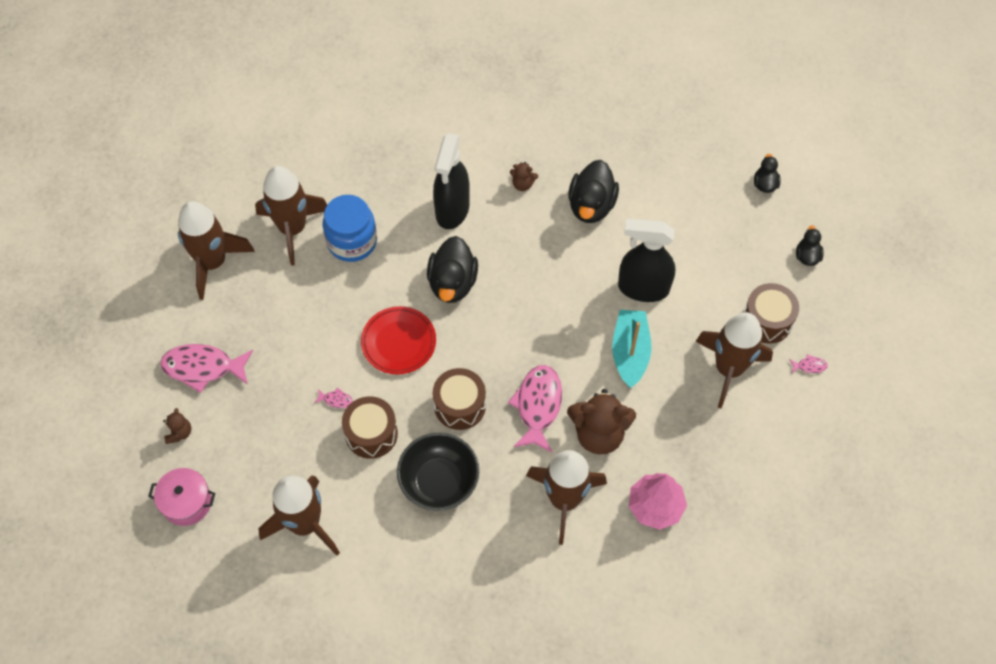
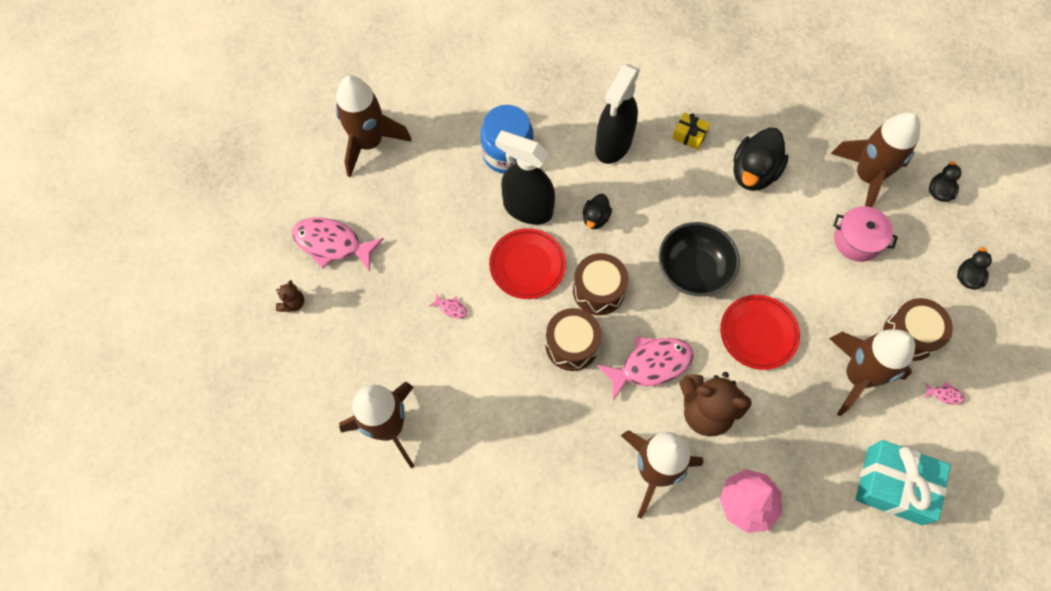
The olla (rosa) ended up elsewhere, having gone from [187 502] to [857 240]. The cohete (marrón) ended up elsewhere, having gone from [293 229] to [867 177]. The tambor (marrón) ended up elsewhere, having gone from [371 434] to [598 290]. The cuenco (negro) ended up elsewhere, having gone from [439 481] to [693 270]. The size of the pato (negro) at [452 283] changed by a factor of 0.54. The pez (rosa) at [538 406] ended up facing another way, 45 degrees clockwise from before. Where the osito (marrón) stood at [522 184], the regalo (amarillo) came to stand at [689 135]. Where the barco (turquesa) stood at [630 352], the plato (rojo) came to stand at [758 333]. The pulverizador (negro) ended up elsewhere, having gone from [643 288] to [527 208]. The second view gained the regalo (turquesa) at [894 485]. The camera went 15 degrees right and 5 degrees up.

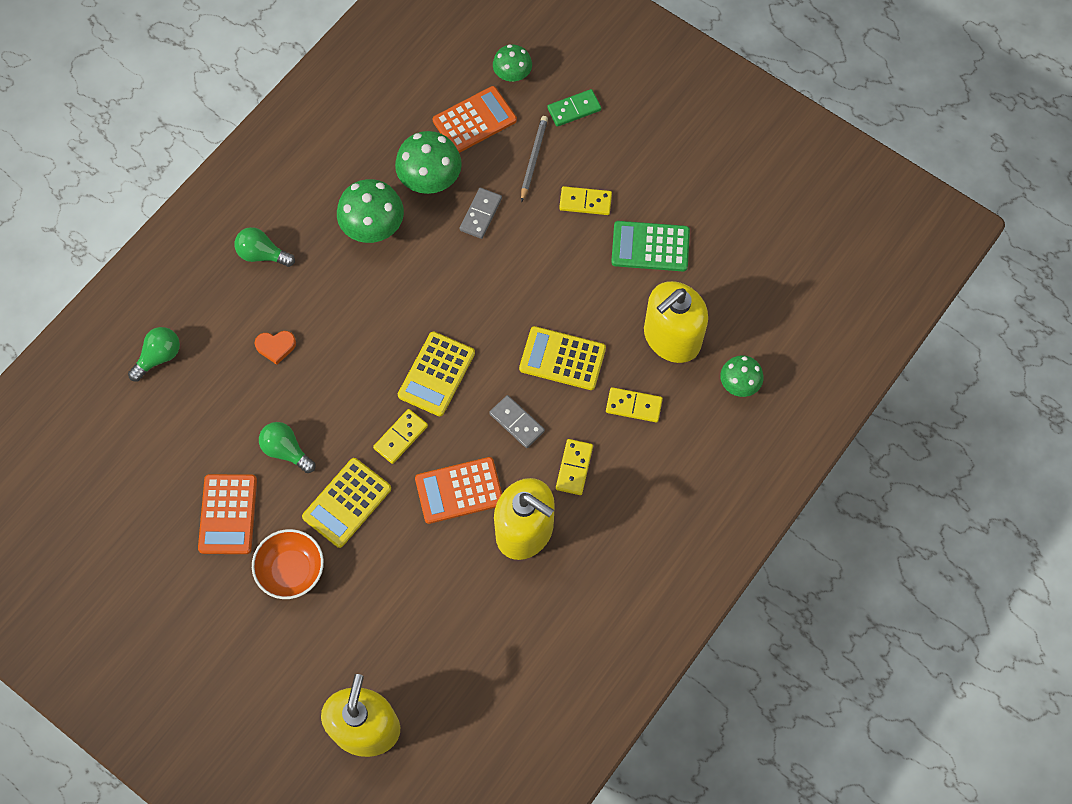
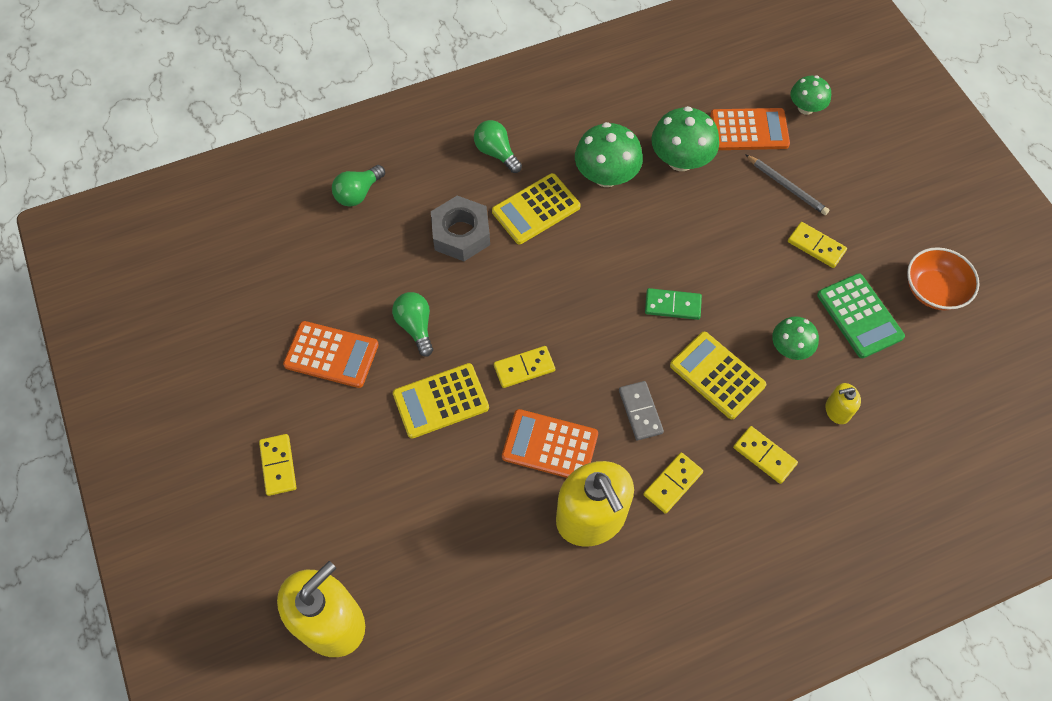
The bombilla (verde) at [159 357] ended up facing another way, 150 degrees clockwise from before. The calculadora (naranja) at [228 514] ended up facing another way, 105 degrees counterclockwise from before. The cuenco (naranja) ended up elsewhere, having gone from [291 570] to [933 290]. Where the corazón (naranja) stood at [276 347], the tuerca (gris) came to stand at [461 234]. The calculadora (amarillo) ended up elsewhere, having gone from [436 374] to [536 209]. The second view lost the ficha de dominó (gris) at [480 214]. The lápiz (gris) at [533 159] ended up facing another way, 90 degrees clockwise from before. The ficha de dominó (verde) ended up elsewhere, having gone from [574 109] to [672 305]. The calculadora (verde) at [650 247] ended up facing another way, 150 degrees counterclockwise from before. The size of the dispensador de jabón (amarillo) at [671 337] changed by a factor of 0.44. The seta (verde) ended up elsewhere, having gone from [739 384] to [790 348]. The second view gained the ficha de dominó (amarillo) at [278 465]. The camera went 30 degrees right and 5 degrees down.

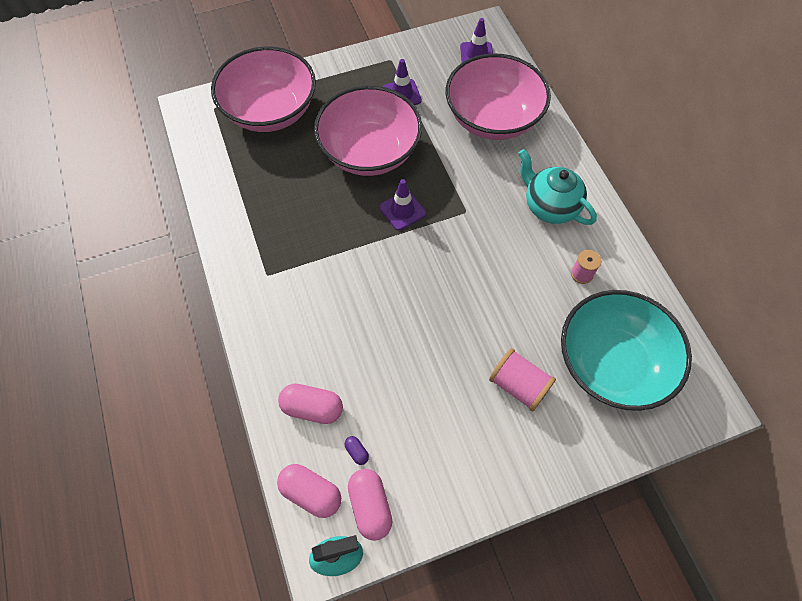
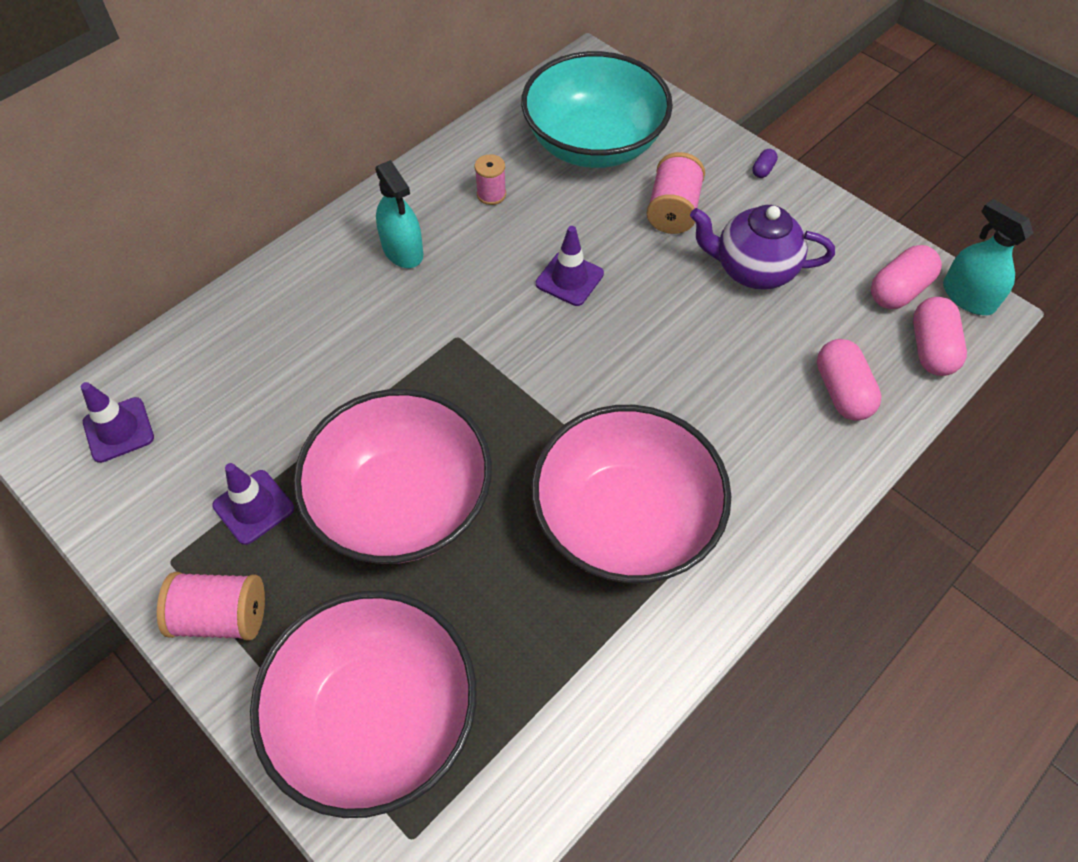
The cápsula (morado) ended up elsewhere, having gone from [357 452] to [763 170]. The cono de tráfico (morado) ended up elsewhere, having gone from [402 210] to [569 279]. The cuenco (rosa) ended up elsewhere, having gone from [493 118] to [625 520]. Where the tetera (turquesa) stood at [549 206], the pulverizador (turquesa) came to stand at [402 250]. The second view gained the carrete (rosa) at [221 616]. The second view gained the tetera (morado) at [752 270]. The camera went 115 degrees left and 5 degrees down.

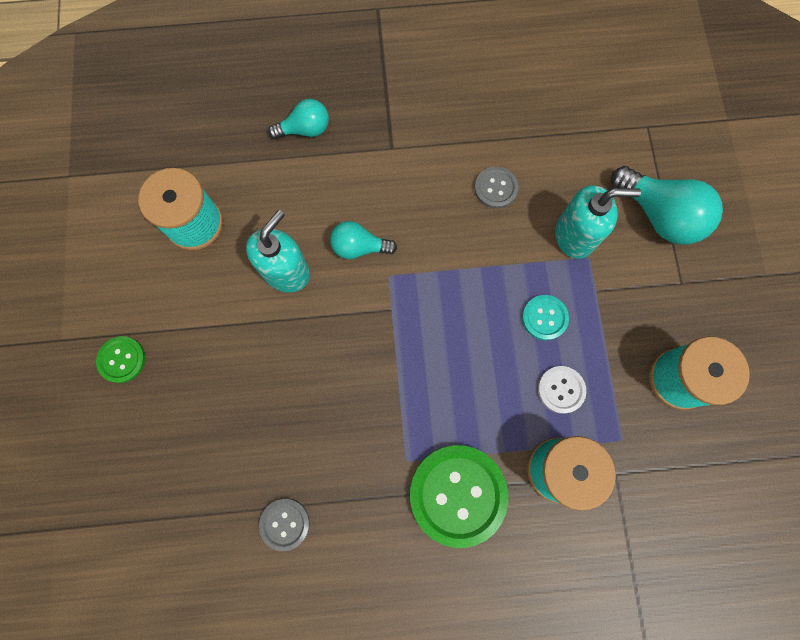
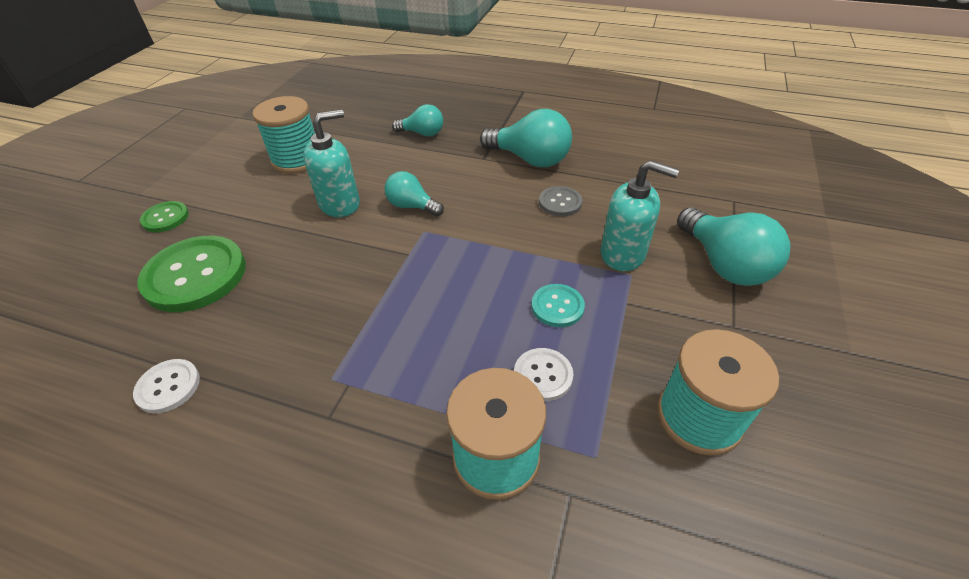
What was the botón (gris) at [285 524] turned into the botón (blanco) at [168 387]. The botón (verde) ended up elsewhere, having gone from [457 494] to [195 275]. The second view gained the bombilla (turquesa) at [530 159]. The camera went 25 degrees right and 30 degrees down.

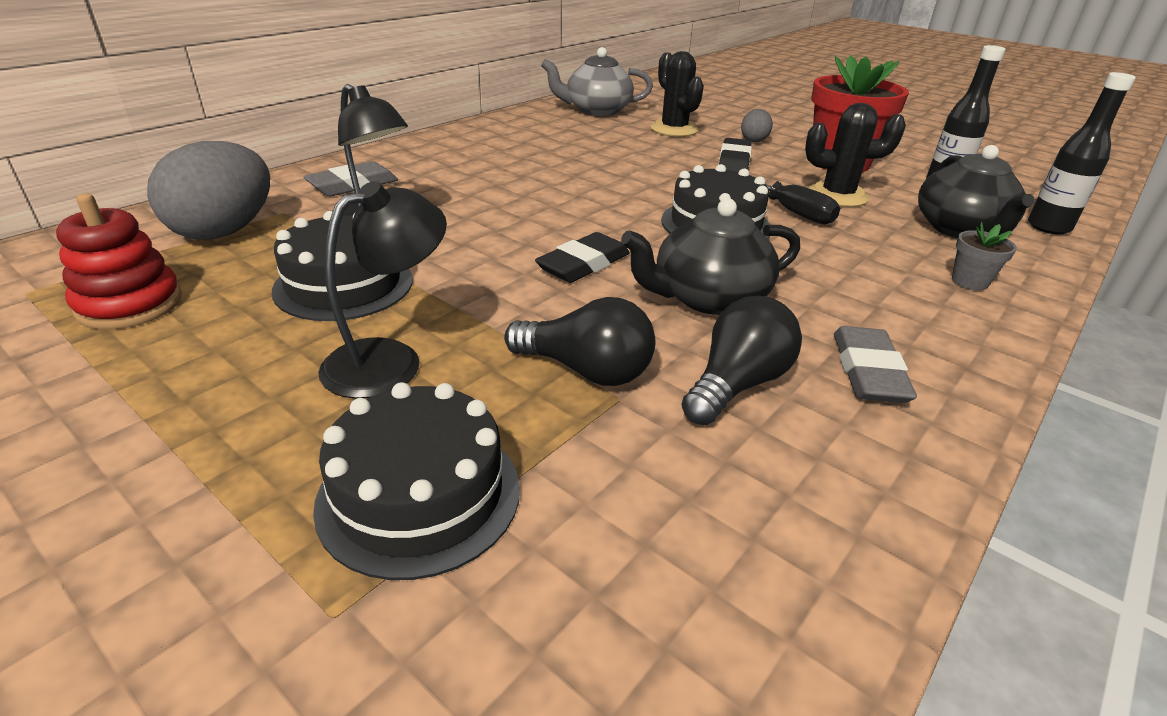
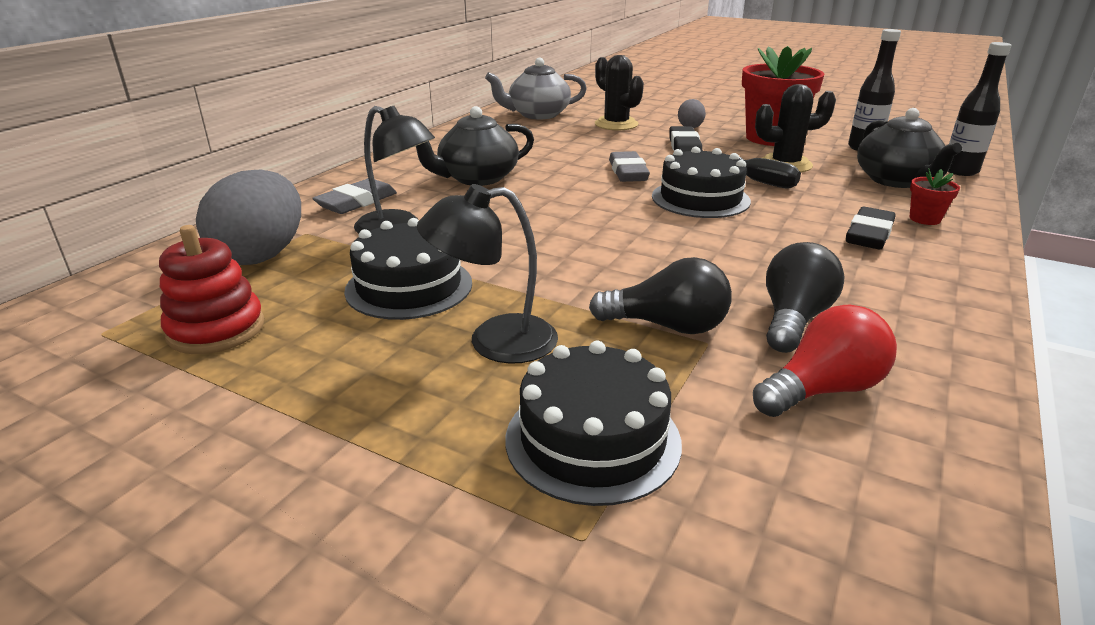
The lámpara (negro) at [390 360] ended up facing another way, 135 degrees counterclockwise from before. The goma de borrar (negro) ended up elsewhere, having gone from [583 264] to [869 234]. The tetera (negro) ended up elsewhere, having gone from [708 298] to [477 178]. The goma de borrar (gris) ended up elsewhere, having gone from [868 371] to [628 172]. What was the maceta (gris) at [969 281] turned into the maceta (rojo) at [924 219]. The second view gained the bombilla (rojo) at [822 390]. The camera went 10 degrees left and 5 degrees down.

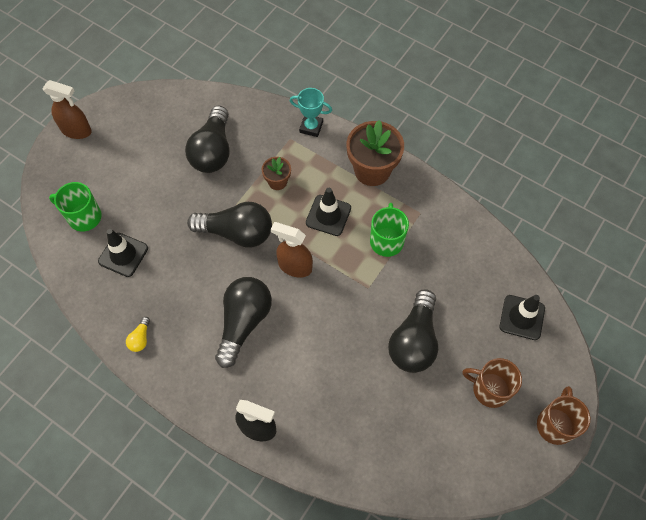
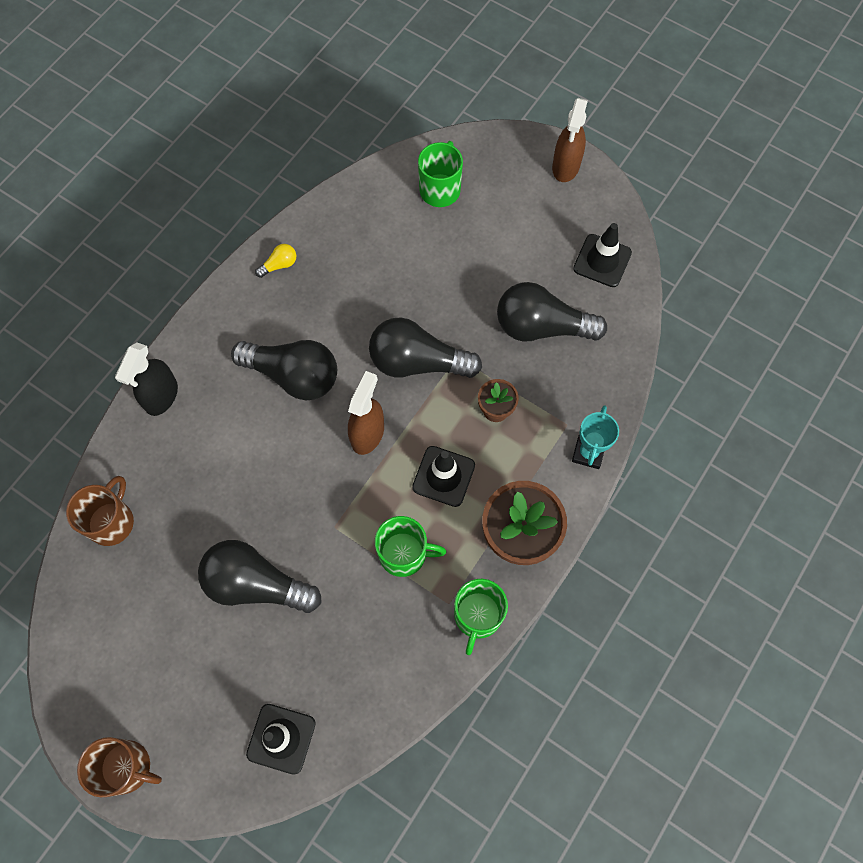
The cono de tráfico (negro) ended up elsewhere, having gone from [123 255] to [602 261]. The bombilla (amarillo) at [140 338] ended up facing another way, 135 degrees clockwise from before. The bombilla (negro) at [237 232] ended up facing another way, 90 degrees clockwise from before. The taza (marrón) ended up elsewhere, having gone from [489 389] to [112 521]. The second view gained the taza (verde) at [477 616]. The camera went 90 degrees right and 5 degrees up.

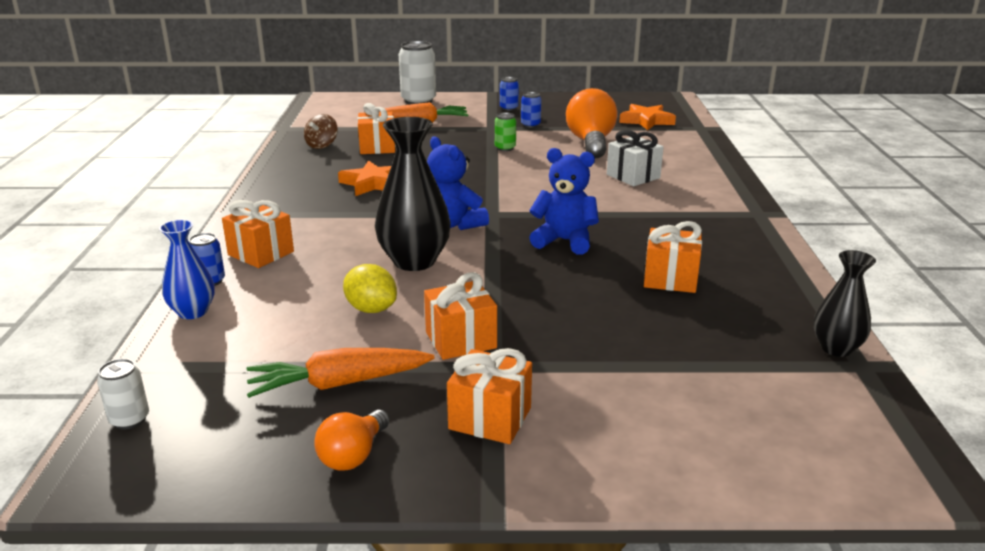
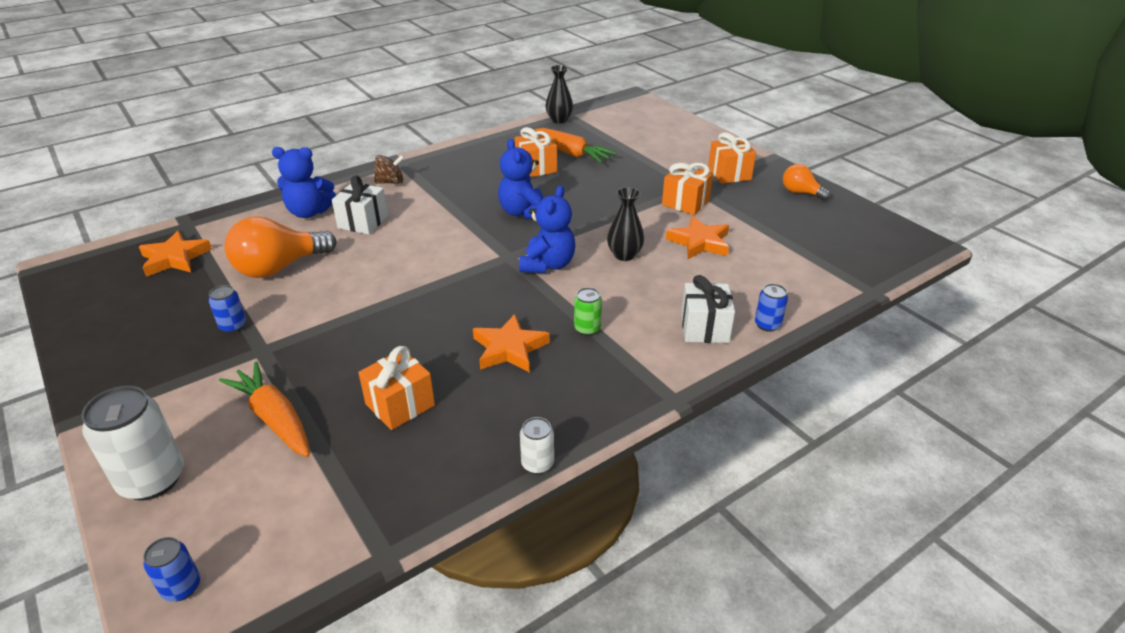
The lata (blanco) ended up elsewhere, having gone from [129 419] to [537 464]. The second view lost the florero (azul) at [193 312]. What was the regalo (naranja) at [261 253] turned into the regalo (blanco) at [704 328]. The zanahoria (naranja) ended up elsewhere, having gone from [339 383] to [572 153]. The peonza (marrón) ended up elsewhere, having gone from [322 145] to [391 182]. The bombilla (naranja) at [353 455] ended up facing another way, 135 degrees counterclockwise from before. Where the limón (amarillo) stood at [371 309], the estrella (naranja) came to stand at [699 242]. The size of the florero (negro) at [414 261] changed by a factor of 0.60. The lata (verde) ended up elsewhere, having gone from [505 148] to [587 328]. The lata (azul) ended up elsewhere, having gone from [509 108] to [182 587]. The second view gained the osito (azul) at [309 212]. The camera went 125 degrees left and 10 degrees up.

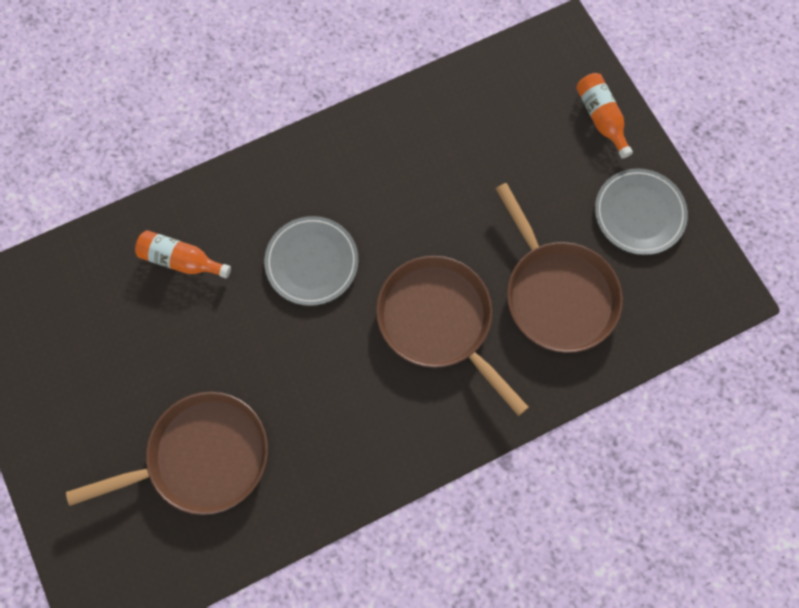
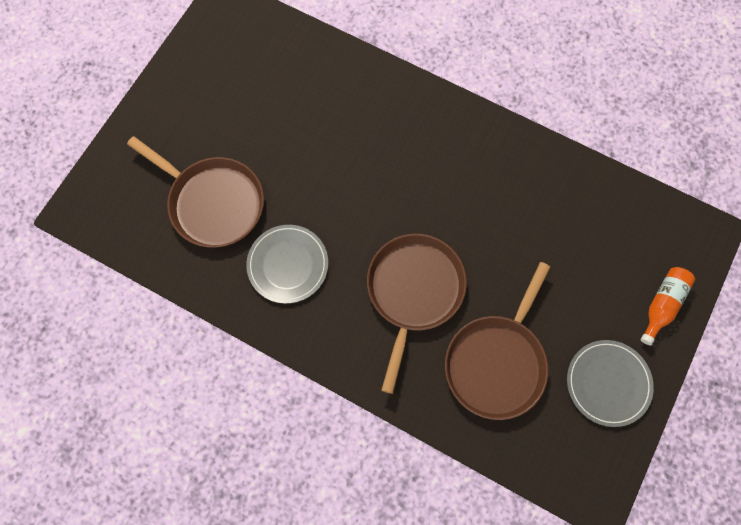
The second view lost the botella (naranja) at [182 260]. The plato (gris) ended up elsewhere, having gone from [312 262] to [288 264]. The camera went 55 degrees right and 0 degrees up.

